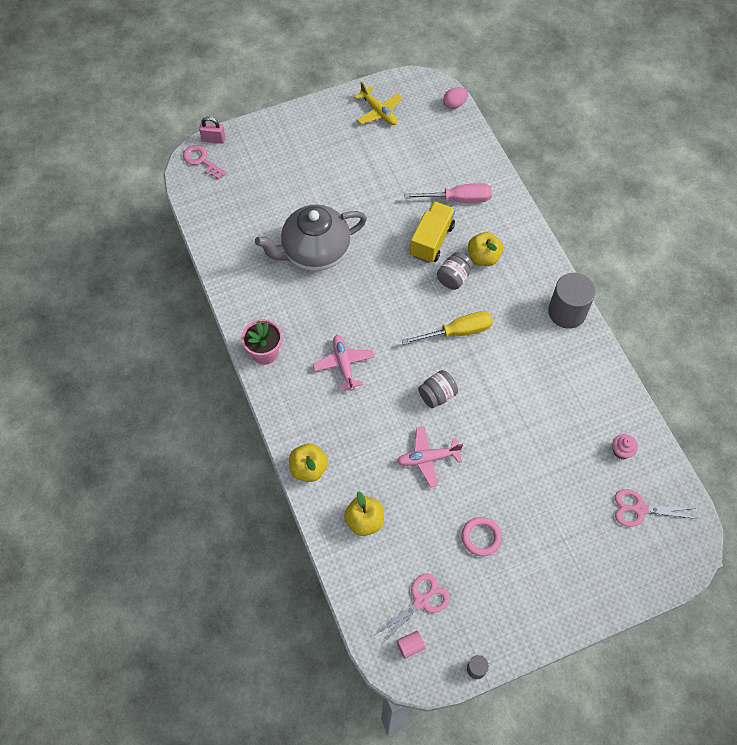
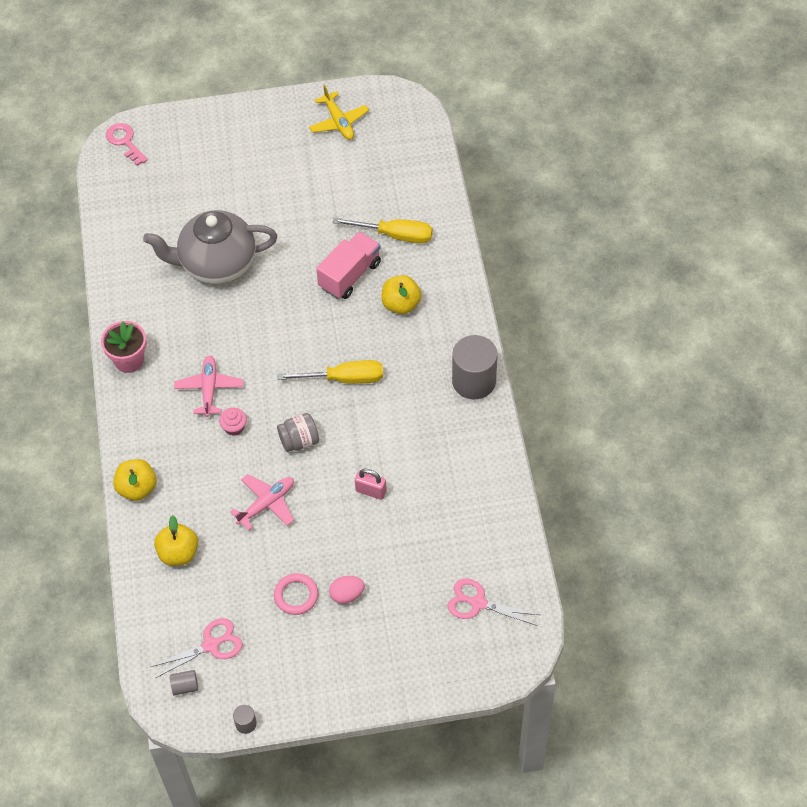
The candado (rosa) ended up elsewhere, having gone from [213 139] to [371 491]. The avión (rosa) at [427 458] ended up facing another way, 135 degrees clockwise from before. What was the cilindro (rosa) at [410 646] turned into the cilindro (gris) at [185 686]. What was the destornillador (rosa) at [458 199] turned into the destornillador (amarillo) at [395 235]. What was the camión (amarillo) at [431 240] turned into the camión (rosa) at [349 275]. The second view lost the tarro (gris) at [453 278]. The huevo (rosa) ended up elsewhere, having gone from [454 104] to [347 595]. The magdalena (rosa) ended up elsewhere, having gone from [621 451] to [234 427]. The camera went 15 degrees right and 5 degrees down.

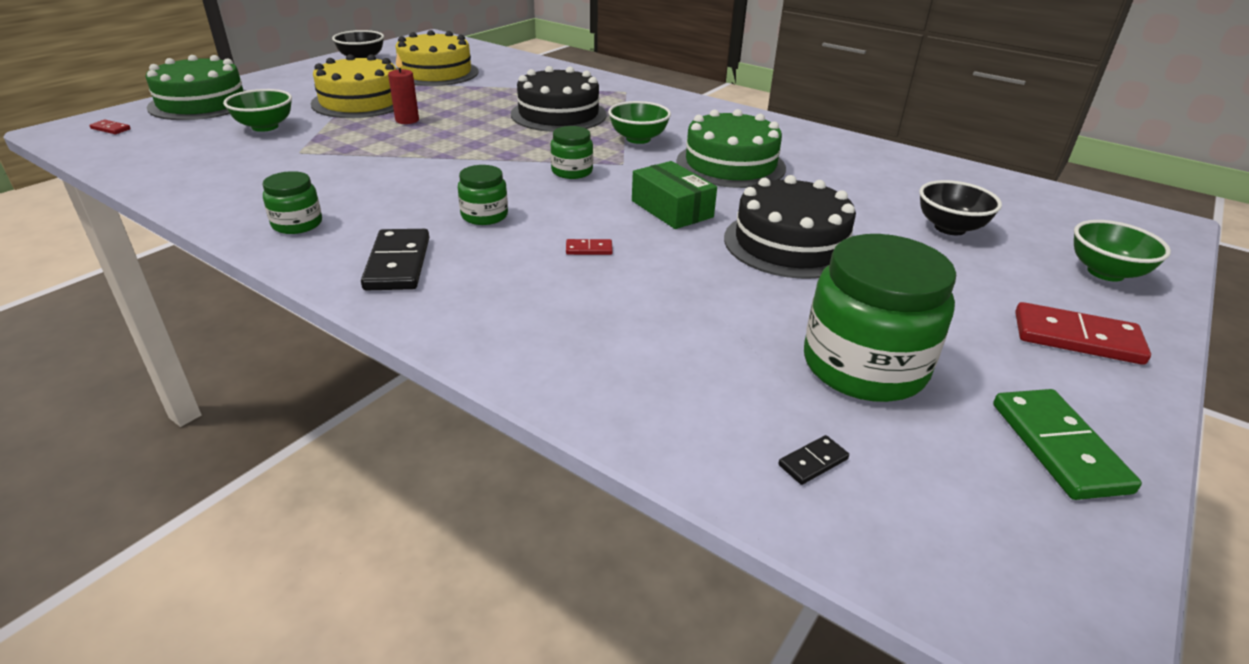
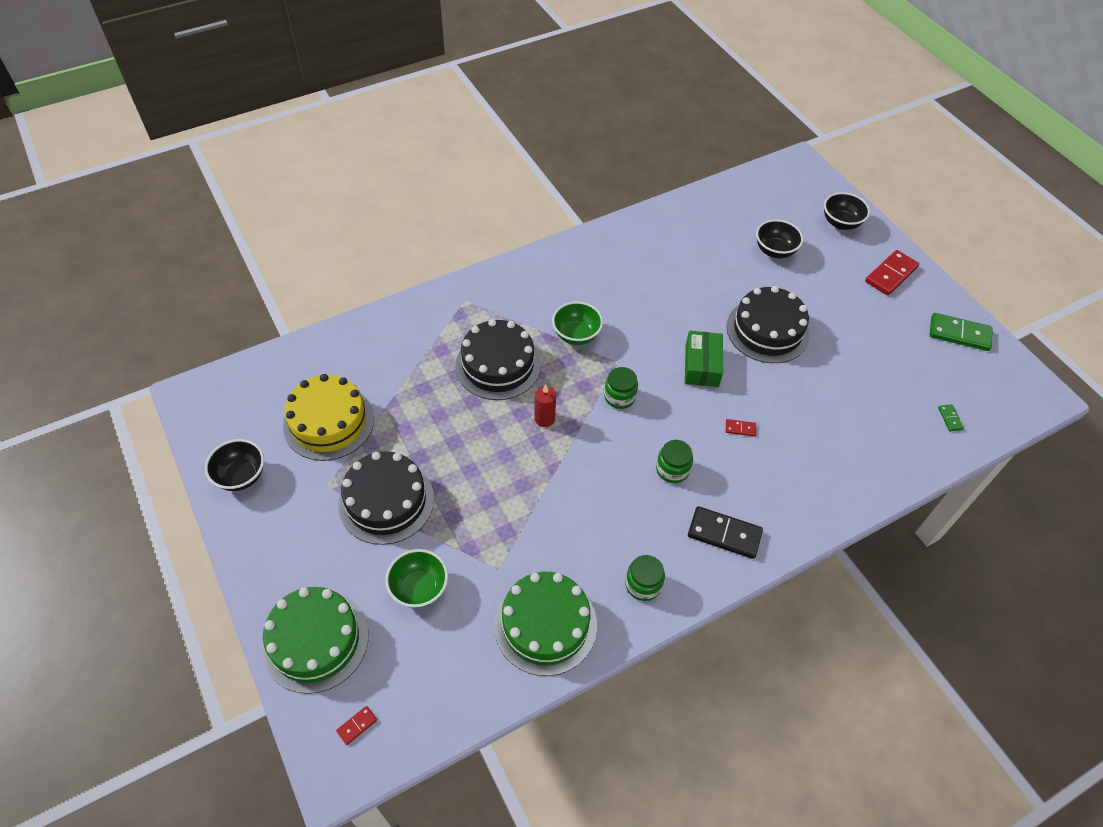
What was the tarta (amarillo) at [360 101] turned into the tarta (negro) at [386 501]. The vela (rojo) ended up elsewhere, having gone from [407 120] to [544 419]. The ficha de dominó (rojo) at [589 249] ended up facing another way, 75 degrees clockwise from before. The caja (verde) at [672 209] ended up facing another way, 75 degrees counterclockwise from before. The tarta (verde) ended up elsewhere, having gone from [730 164] to [545 624]. What was the ficha de dominó (negro) at [813 462] turned into the ficha de dominó (verde) at [950 418]. The second view lost the tarro (verde) at [864 366]. What was the cuenco (verde) at [1105 272] turned into the cuenco (negro) at [840 223]. The camera went 65 degrees left and 20 degrees up.

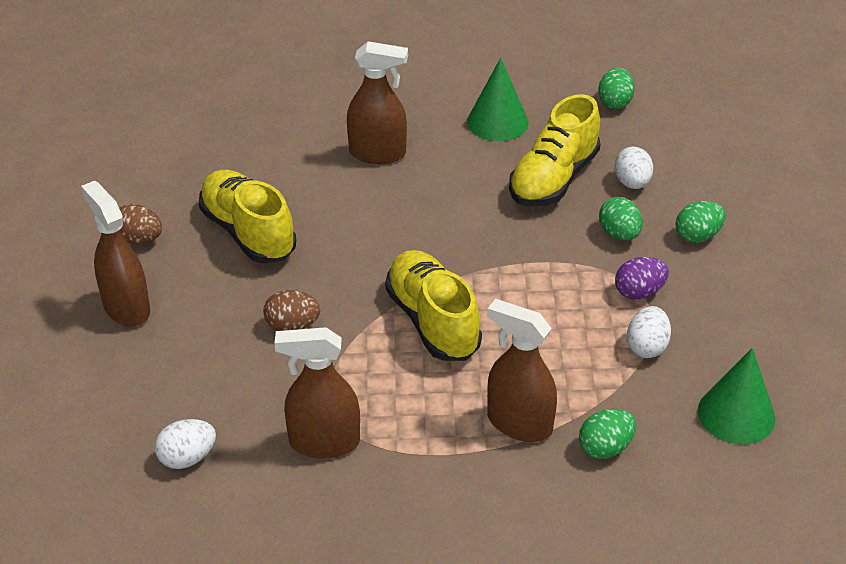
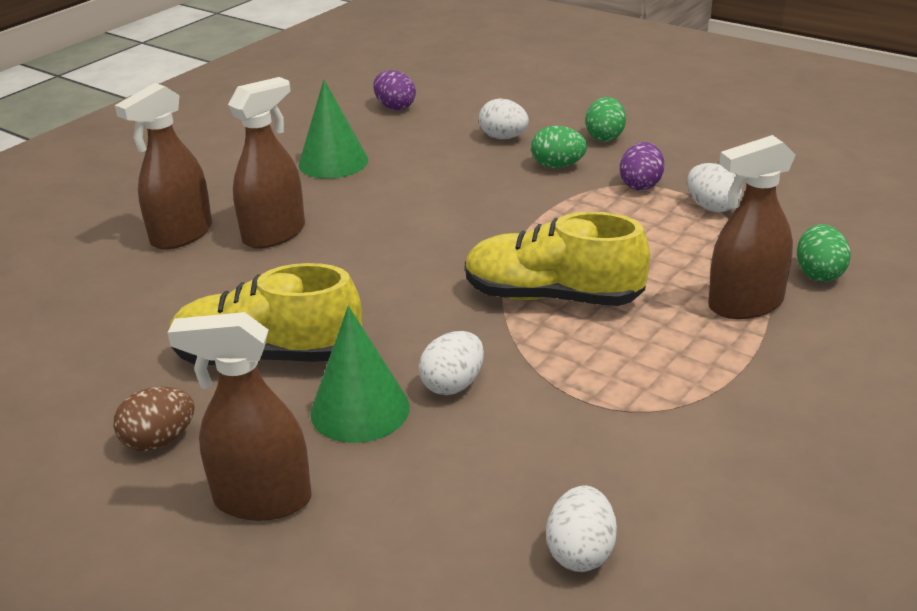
What was the huevo (marrón) at [292 326] turned into the huevo (blanco) at [453 385]. The pulverizador (marrón) ended up elsewhere, having gone from [324 442] to [181 235]. The second view lost the zapato (amarillo) at [553 179]. What was the huevo (verde) at [614 102] turned into the huevo (morado) at [395 107]. The cono (verde) ended up elsewhere, having gone from [736 414] to [360 409]. The camera went 50 degrees left and 10 degrees down.

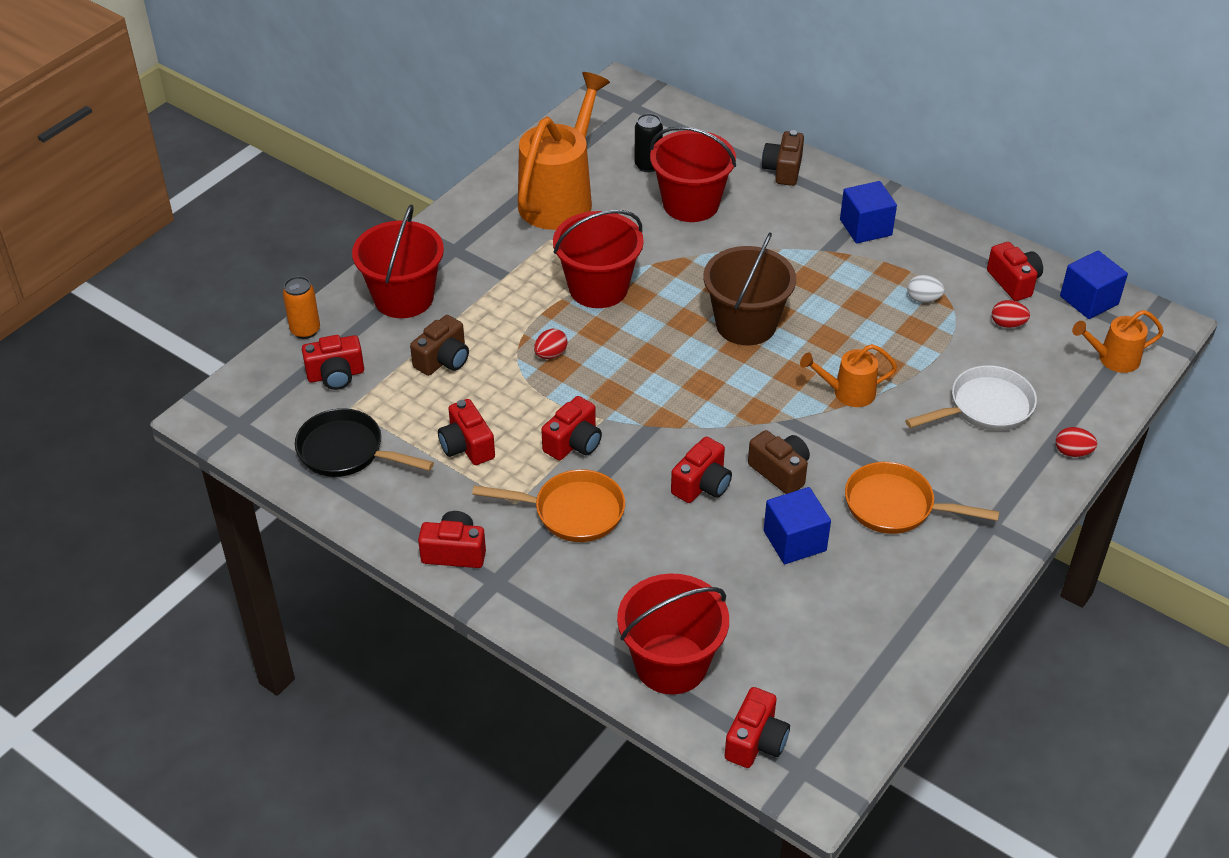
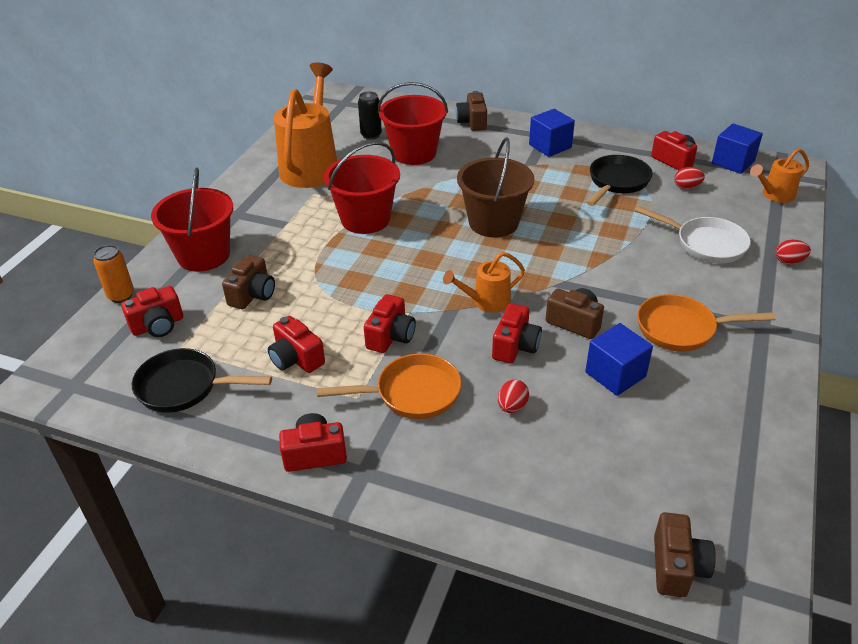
The huevo (rojo) ended up elsewhere, having gone from [551 354] to [512 406]. The second view lost the balde (rojo) at [671 664]. What was the cámara (rojo) at [756 741] turned into the cámara (marrón) at [677 567]. The regadera (naranja) ended up elsewhere, having gone from [847 393] to [486 302]. The sartén (blanco) at [985 407] ended up facing another way, 75 degrees clockwise from before. Where the huevo (blanco) stood at [923 299], the sartén (negro) came to stand at [617 182]. The camera went 15 degrees left and 5 degrees down.

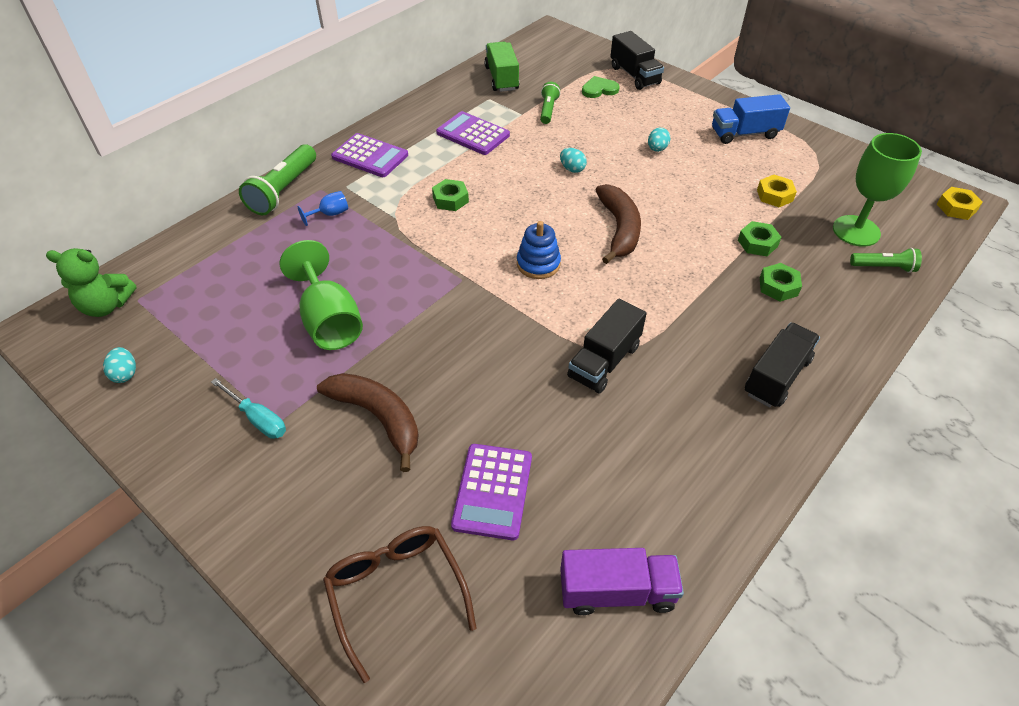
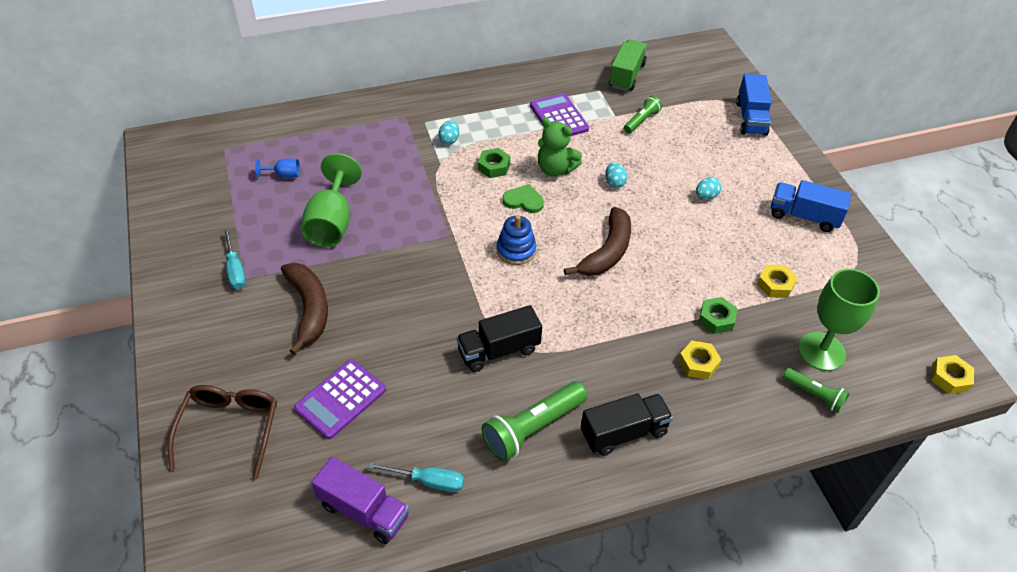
The osito (verde) ended up elsewhere, having gone from [106 306] to [555 169]. The huevo (turquesa) ended up elsewhere, having gone from [125 374] to [449 140]. The lámpara de mano (verde) ended up elsewhere, having gone from [283 190] to [533 428]. The copa (azul) ended up elsewhere, having gone from [330 214] to [284 175]. The second view lost the calculadora (morado) at [370 156]. The corazón (verde) ended up elsewhere, having gone from [599 89] to [523 200]. What was the camión (negro) at [634 75] turned into the camión (azul) at [751 118]. What was the tuerca (verde) at [778 286] turned into the tuerca (amarillo) at [698 363]. The second view gained the destornillador (turquesa) at [428 481]. The camera went 30 degrees right and 0 degrees up.

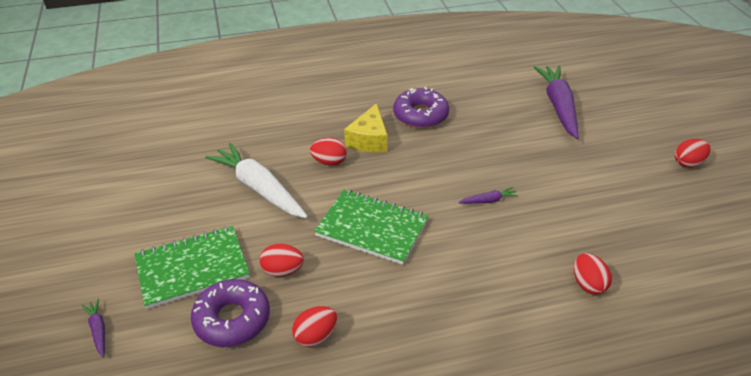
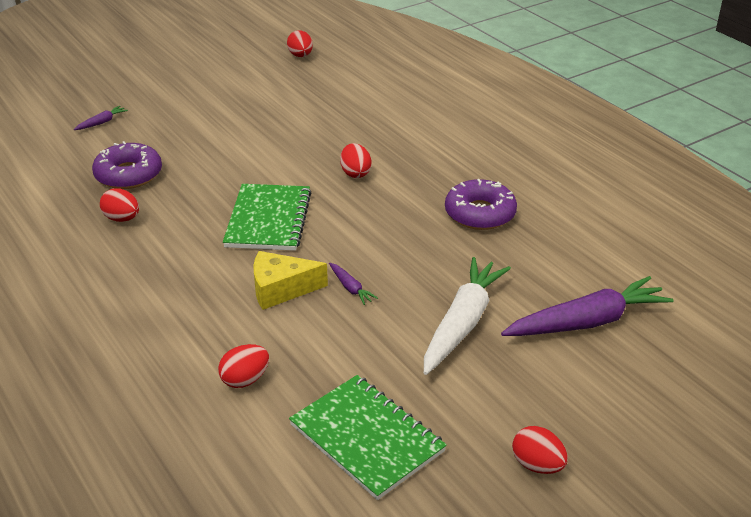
The cuaderno (verde) ended up elsewhere, having gone from [192 268] to [366 438]. The zanahoria (blanco) ended up elsewhere, having gone from [259 188] to [462 323]. The huevo (rojo) ended up elsewhere, having gone from [282 271] to [300 56]. The queso (amarillo) ended up elsewhere, having gone from [369 139] to [281 289]. The camera went 70 degrees right and 5 degrees down.

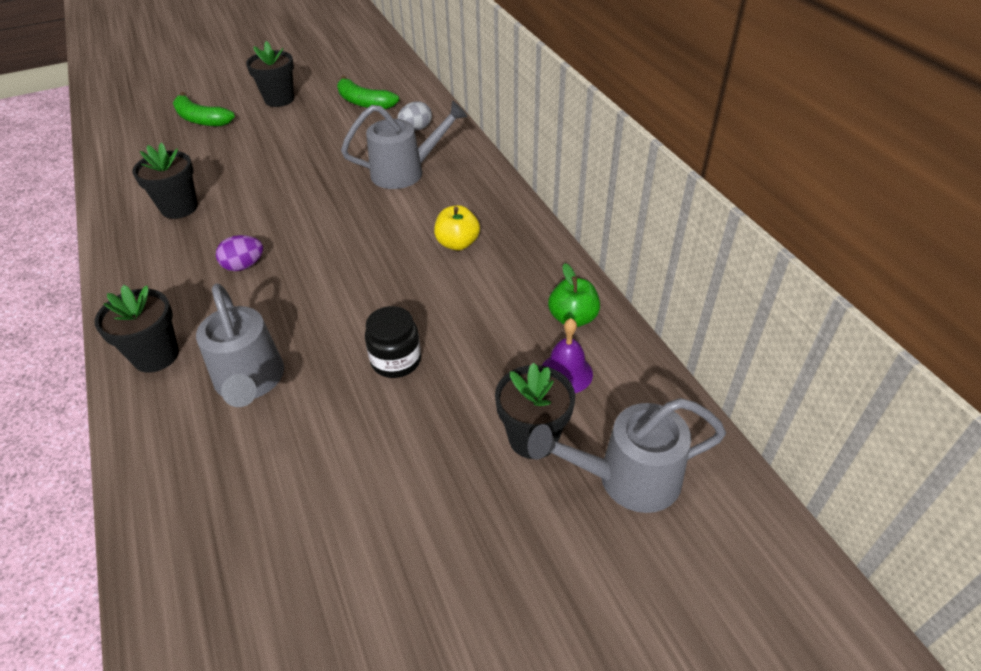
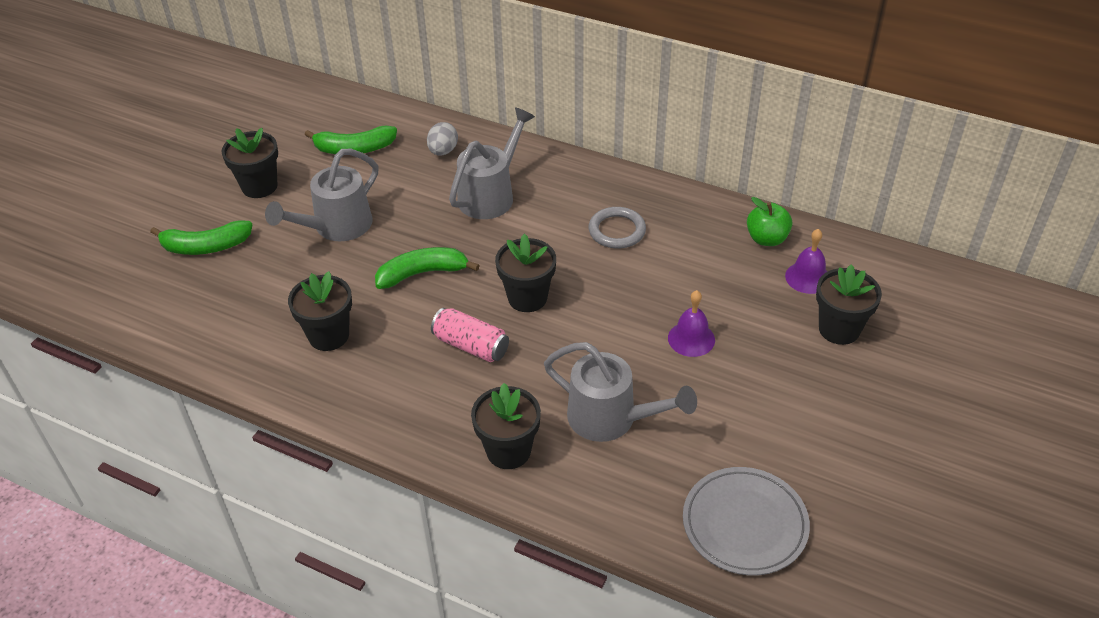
Where the huevo (morado) stood at [244 266], the lata (rosa) came to stand at [471 346]. Where the tarro (negro) stood at [396 360], the campana (morado) came to stand at [691 339]. Where the manzana (amarillo) stood at [457 243], the anillo (gris) came to stand at [617 231]. The regadera (gris) ended up elsewhere, having gone from [626 478] to [336 227]. The second view gained the plátano (verde) at [422 273]. The second view gained the maceta (negro) at [527 298]. The second view gained the plato (gris) at [744 524]. The camera went 40 degrees left and 0 degrees up.

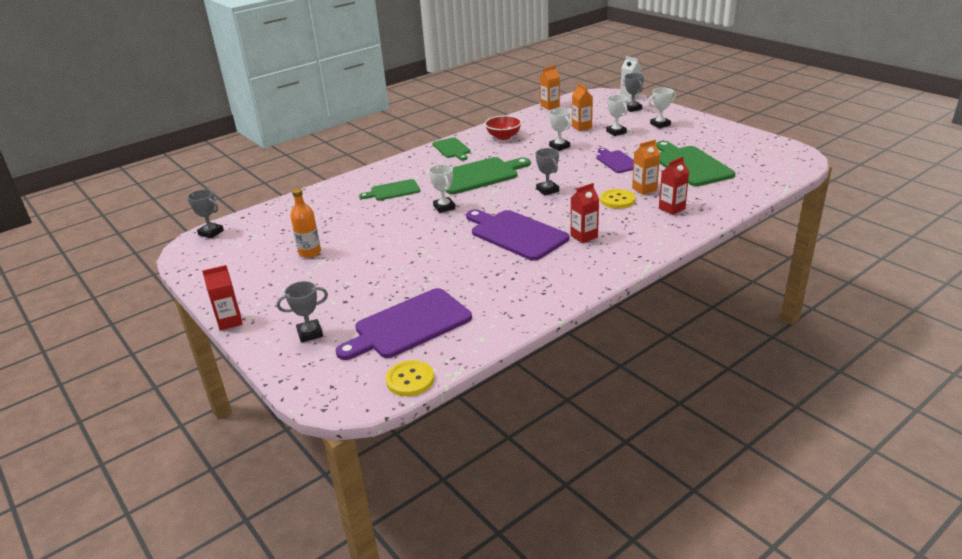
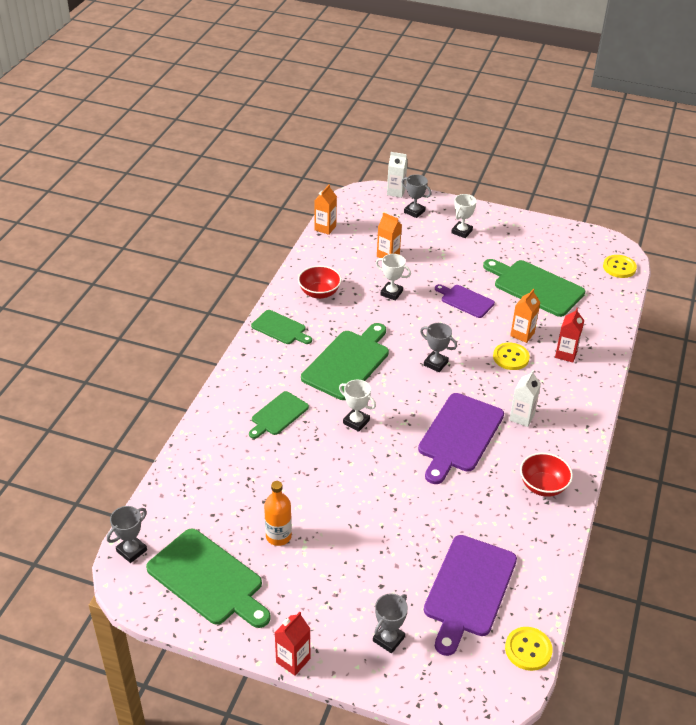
The trofeo (gris) at [211 233] ended up facing another way, 45 degrees counterclockwise from before. The tabla de cortar (morado) at [516 234] ended up facing another way, 75 degrees counterclockwise from before. What was the cartón de leche (rojo) at [584 236] turned into the cartón de leche (blanco) at [522 417]. The second view lost the trofeo (blanco) at [616 132]. The second view gained the tabla de cortar (verde) at [208 579]. The second view gained the cuenco (rojo) at [543 486]. The second view gained the botón (amarillo) at [619 267]. The camera went 35 degrees left and 10 degrees up.

